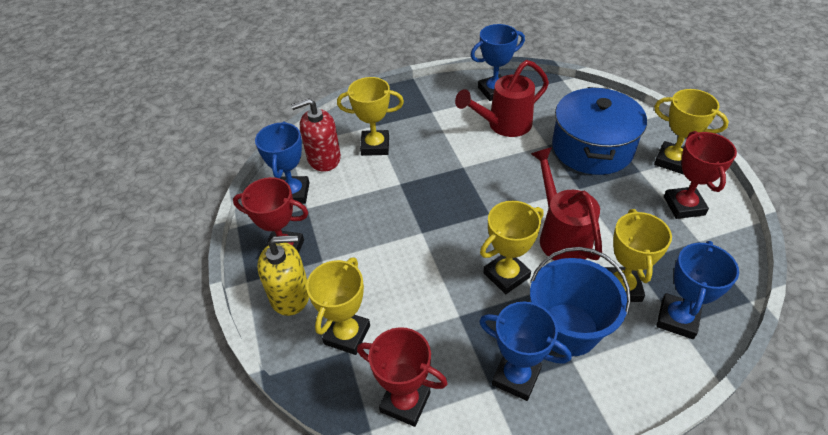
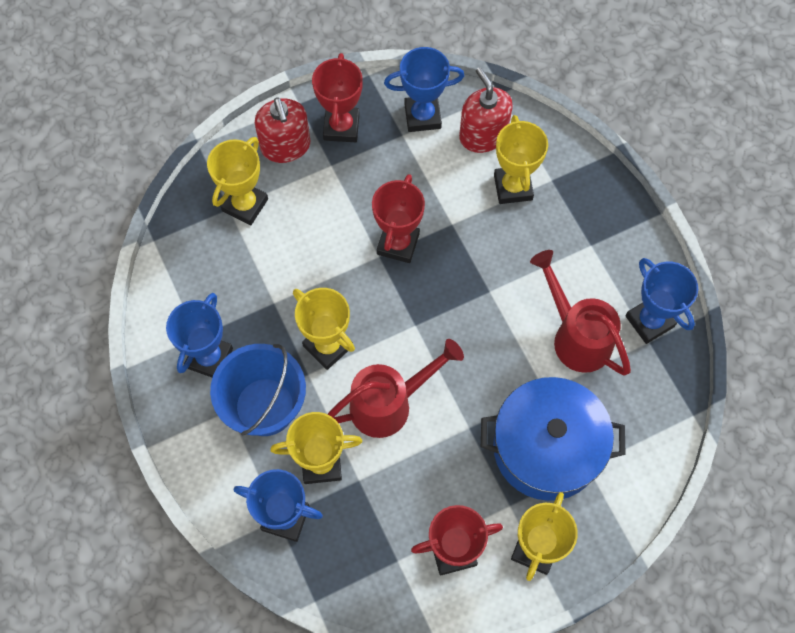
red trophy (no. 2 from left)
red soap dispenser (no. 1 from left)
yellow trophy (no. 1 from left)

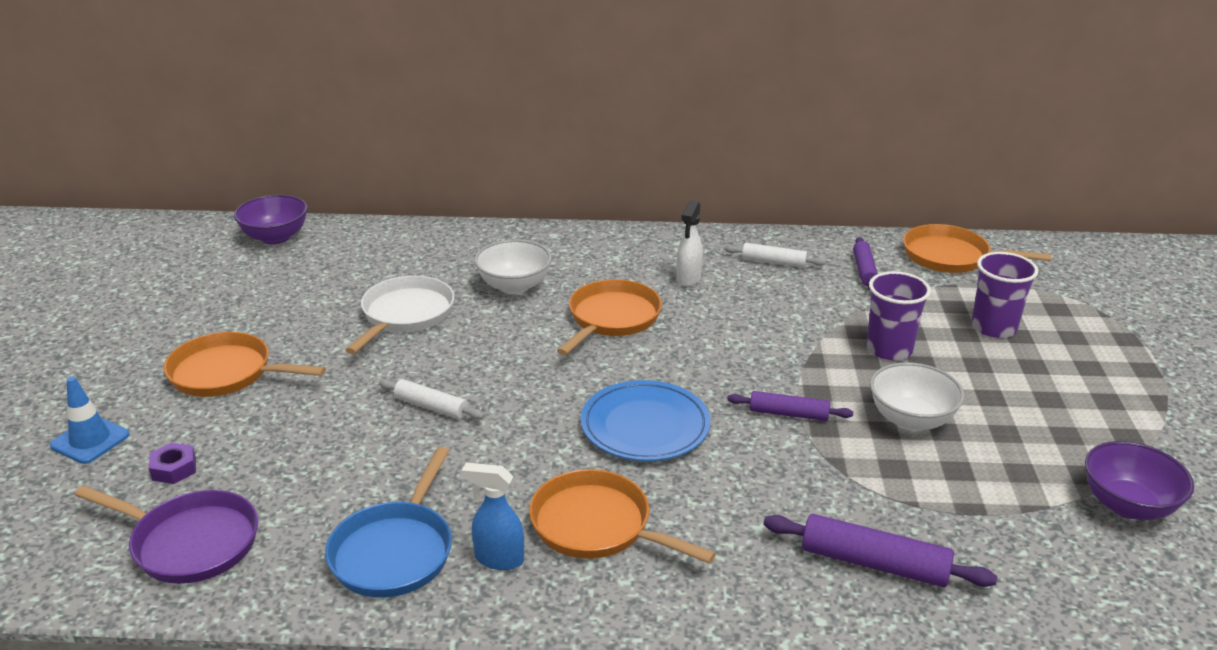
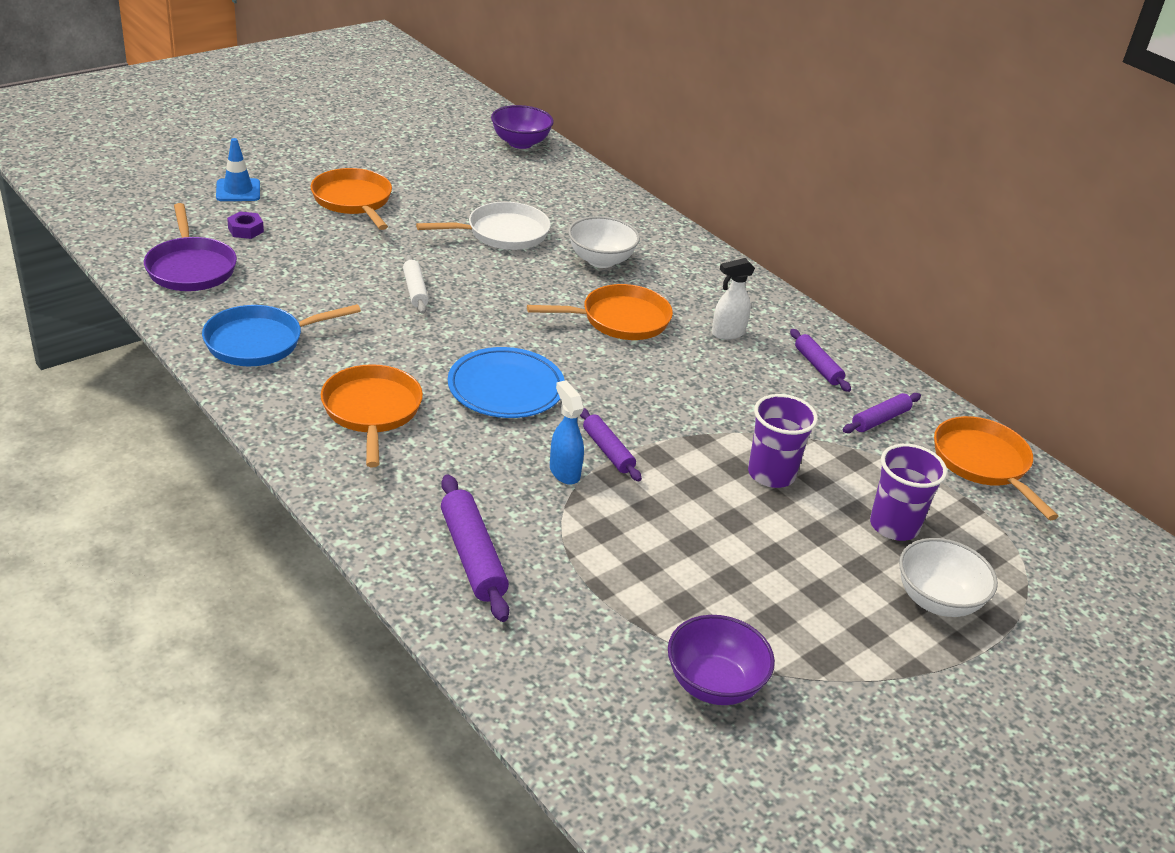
blue spray bottle
white bowl (no. 2 from left)
purple rolling pin (no. 3 from left)

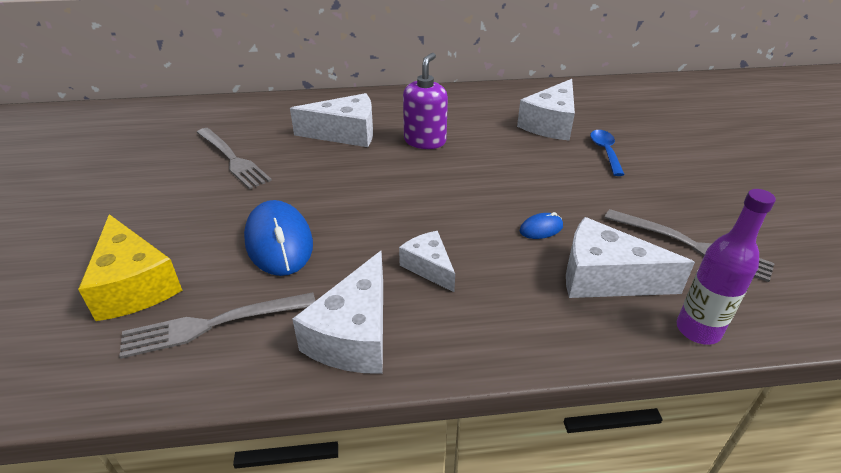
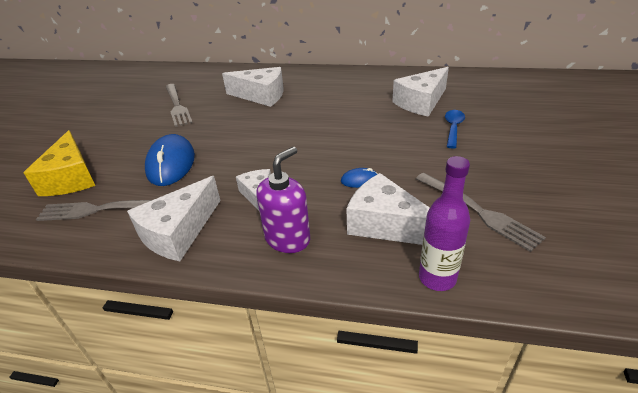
purple soap dispenser

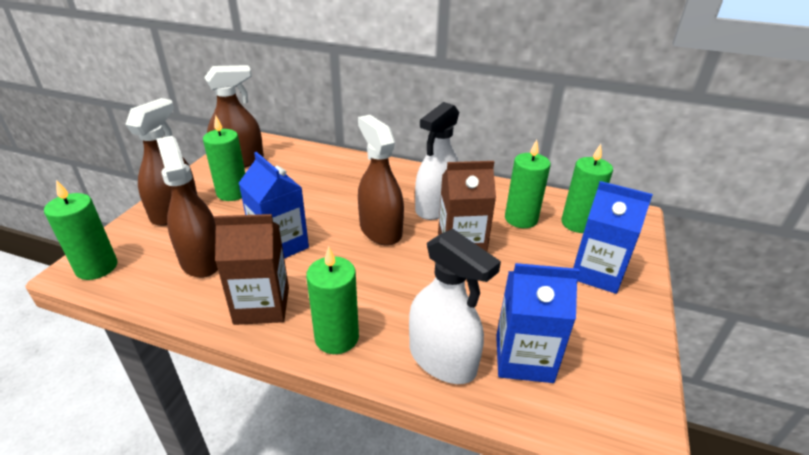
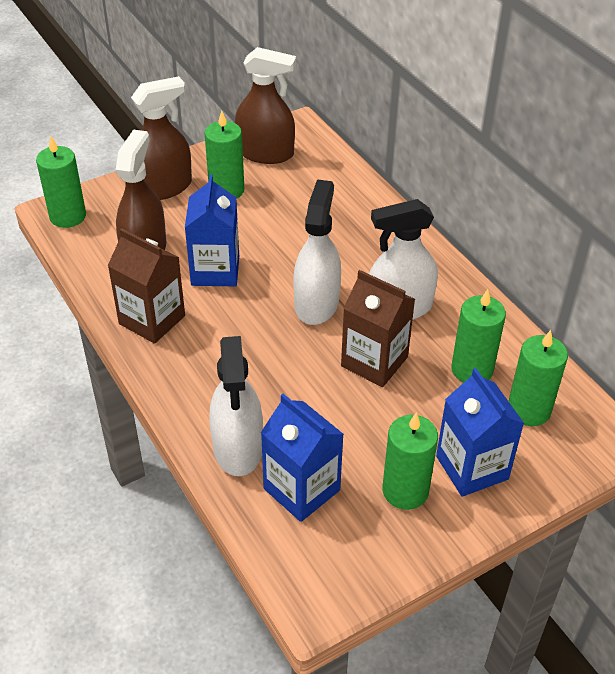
green candle (no. 3 from left)
white spray bottle (no. 2 from left)

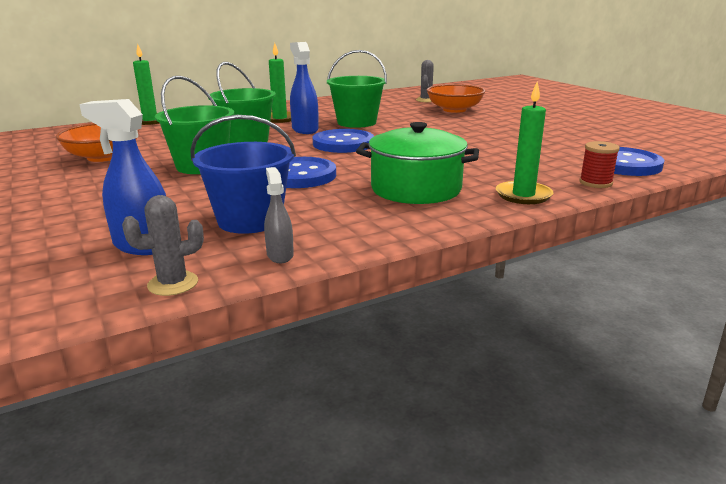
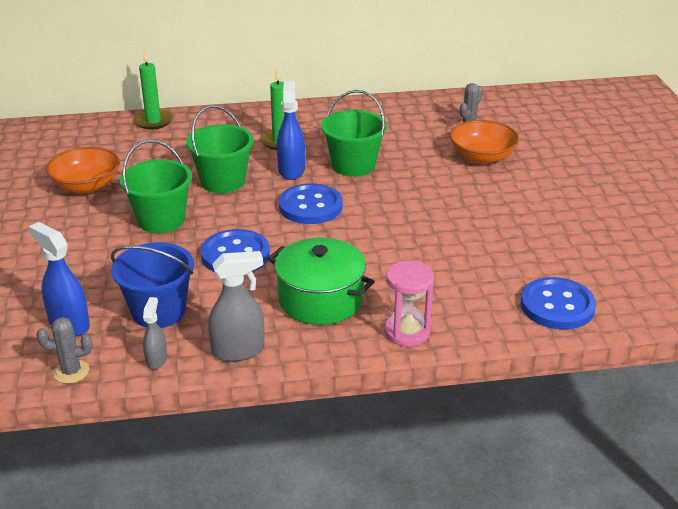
red spool
grey spray bottle (no. 2 from left)
pink hourglass

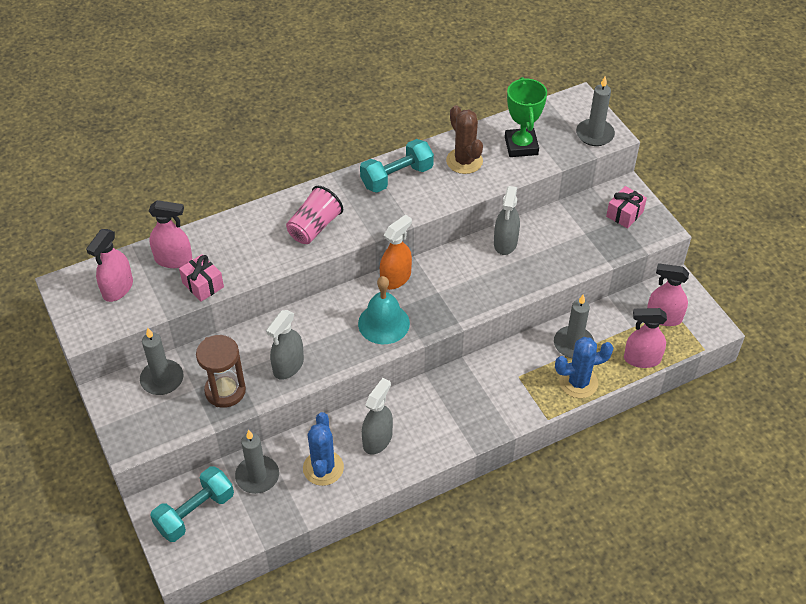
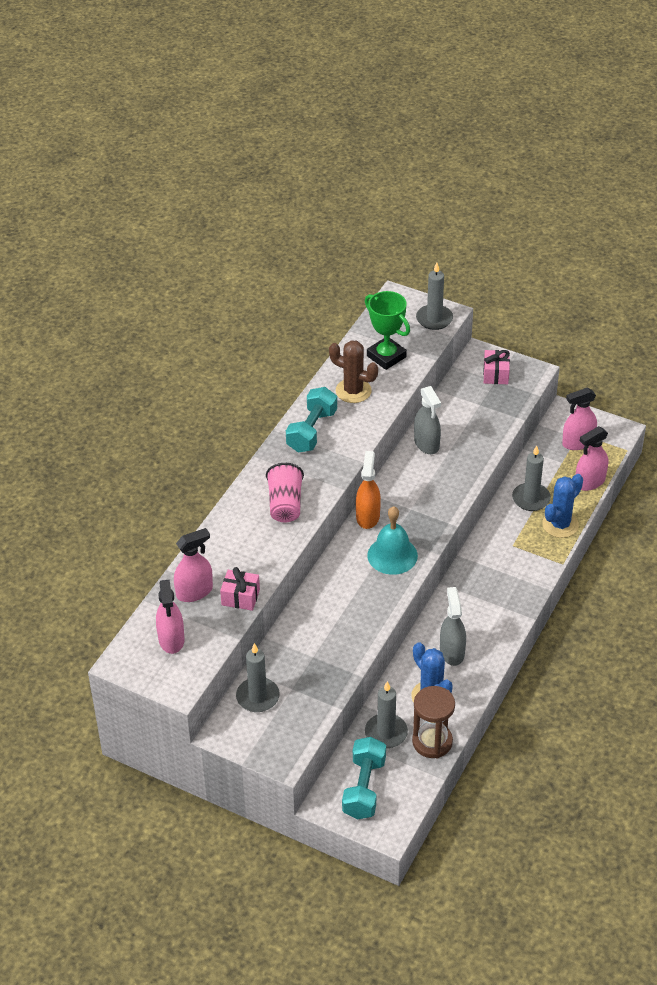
grey spray bottle (no. 1 from left in the first image)
brown hourglass

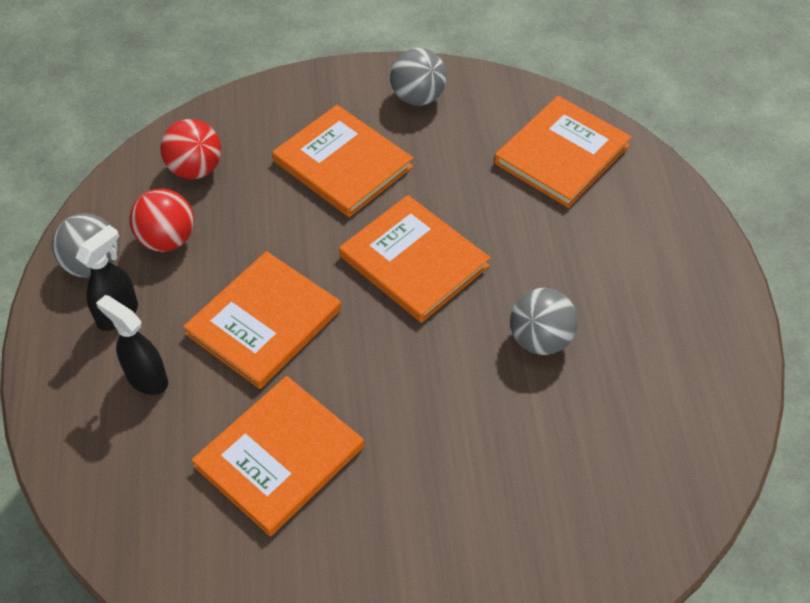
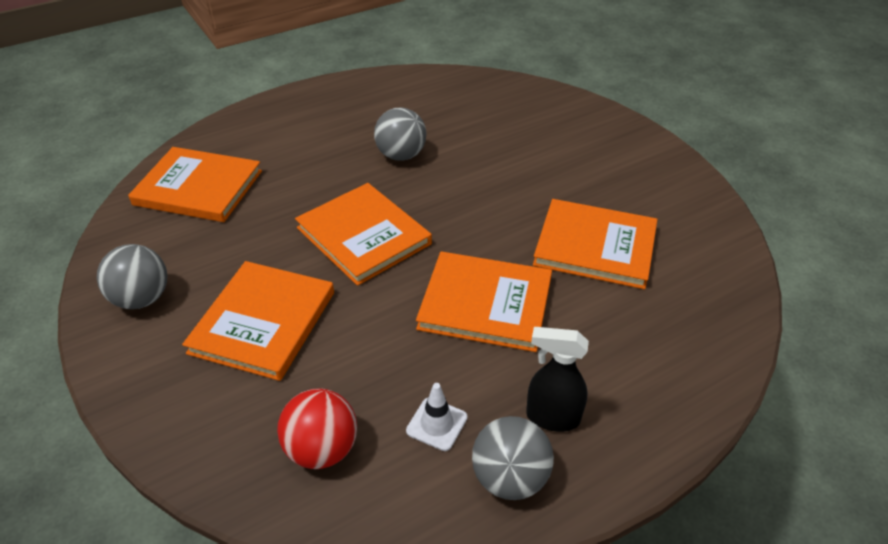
black spray bottle (no. 2 from left in the first image)
white traffic cone
orange book (no. 3 from left)

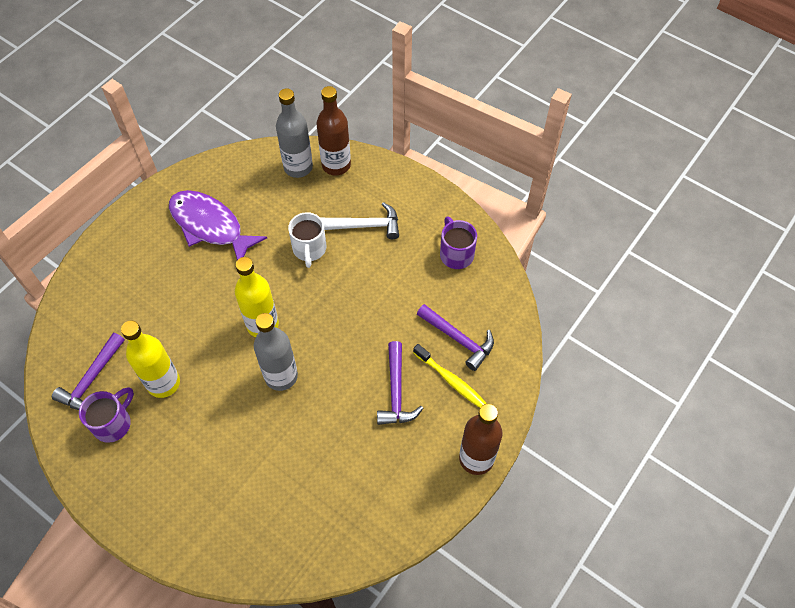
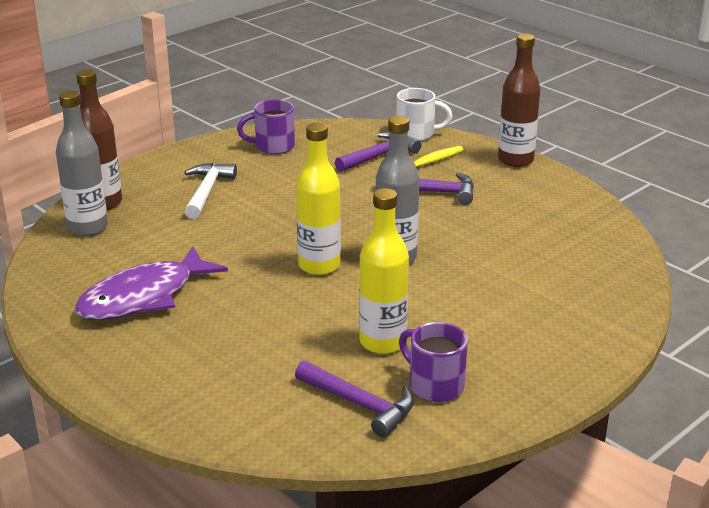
white mug

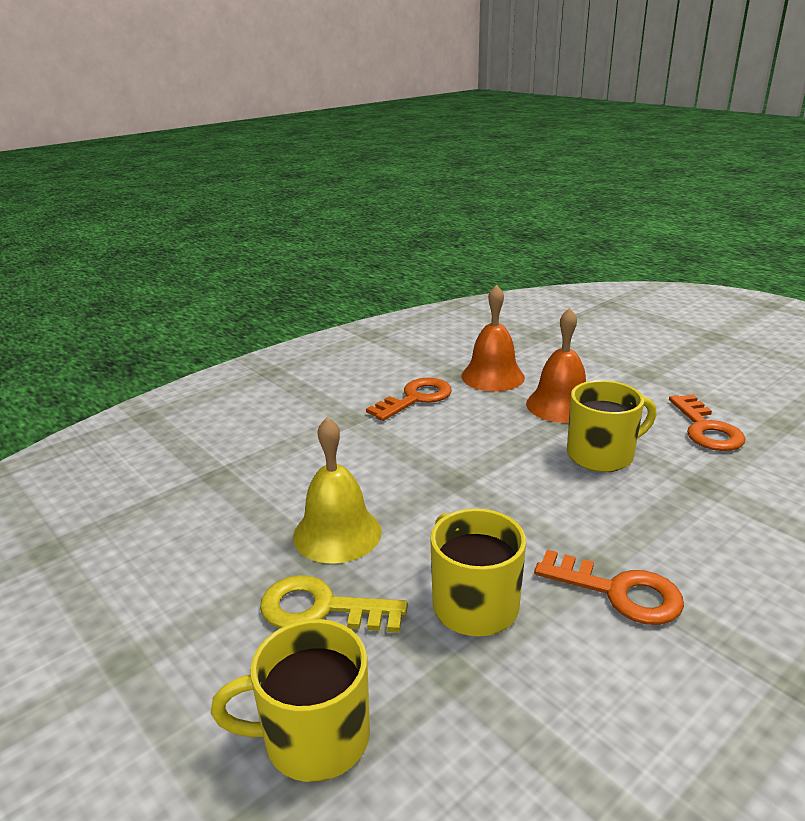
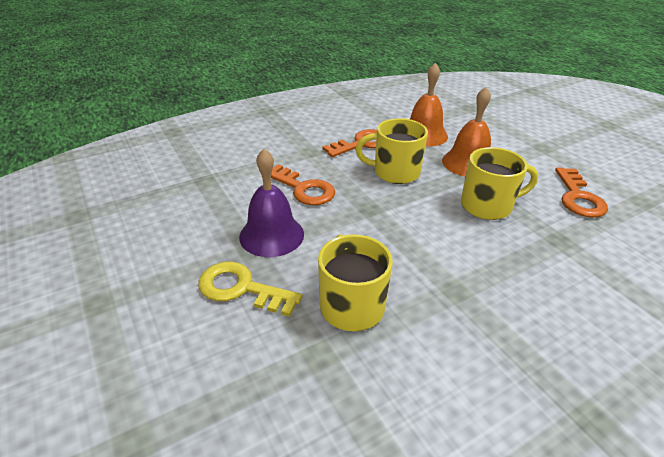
yellow mug (no. 2 from left)
orange key (no. 1 from left)
purple bell

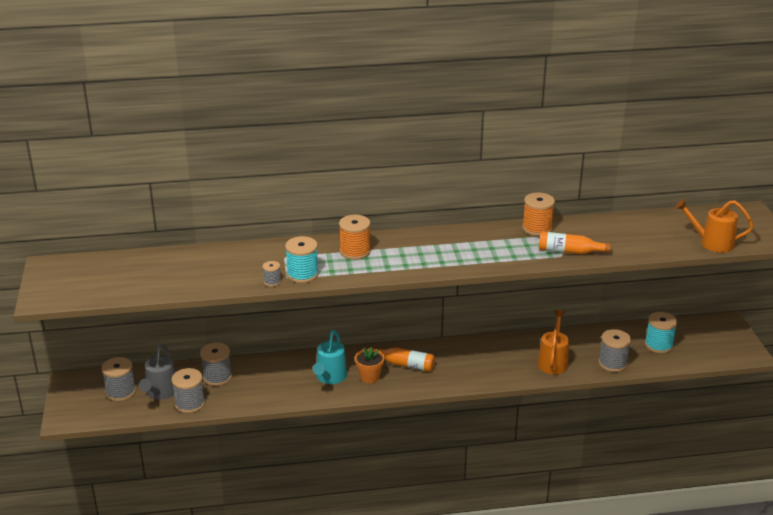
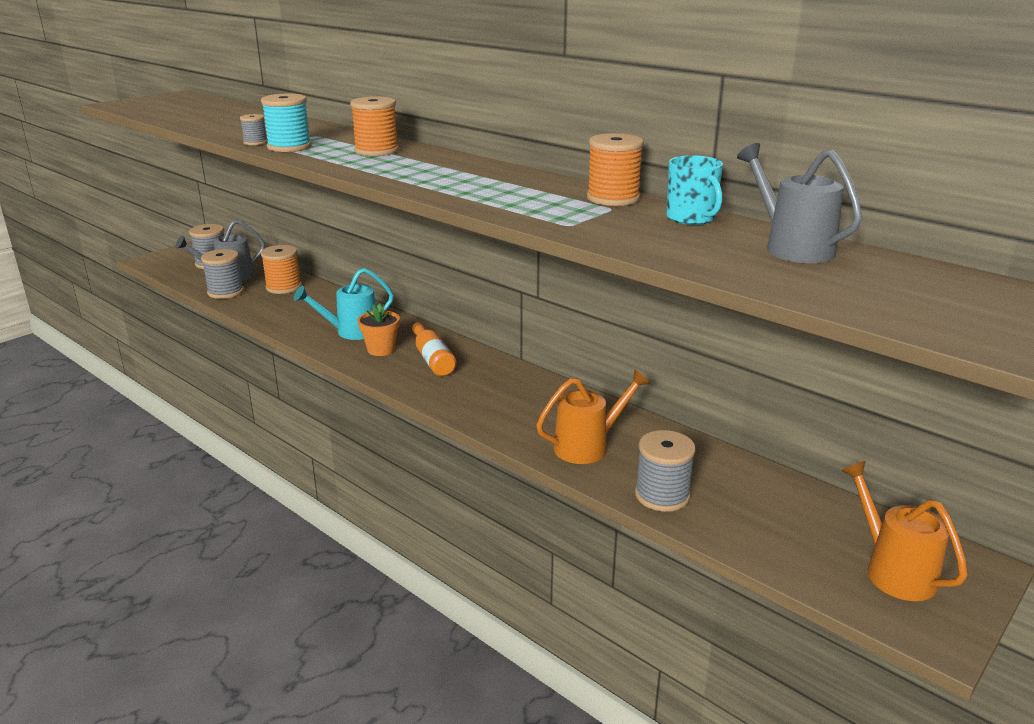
orange bottle (no. 2 from left in the first image)
turquoise spool (no. 2 from left in the first image)
turquoise mug
grey watering can (no. 2 from left)
orange watering can (no. 2 from left)
orange spool (no. 1 from left)

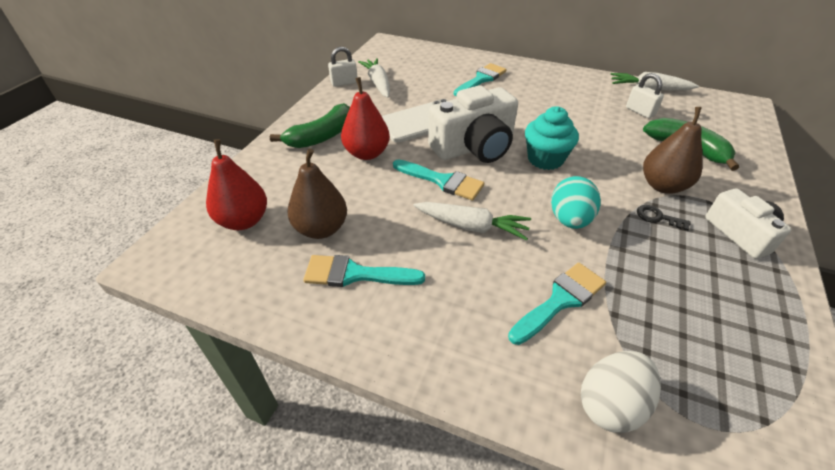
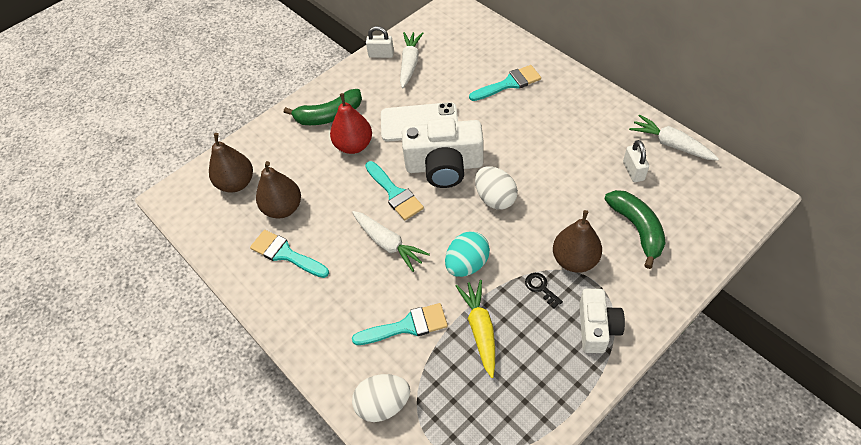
yellow carrot
white egg (no. 2 from left)
brown pear (no. 1 from left)

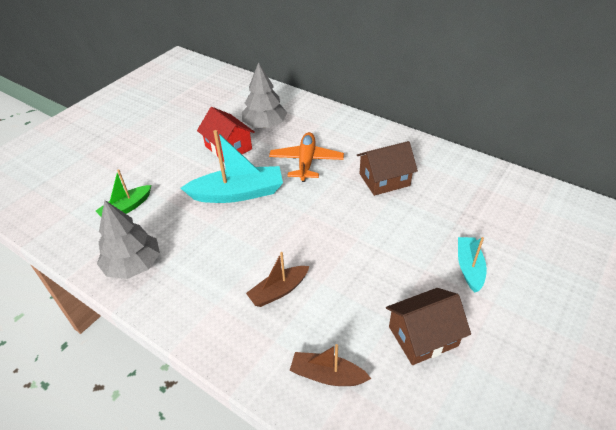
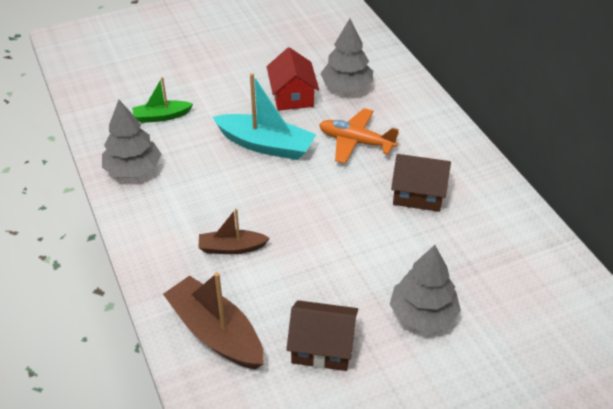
grey tree (no. 3 from left)
orange plane
brown boat (no. 1 from left)

